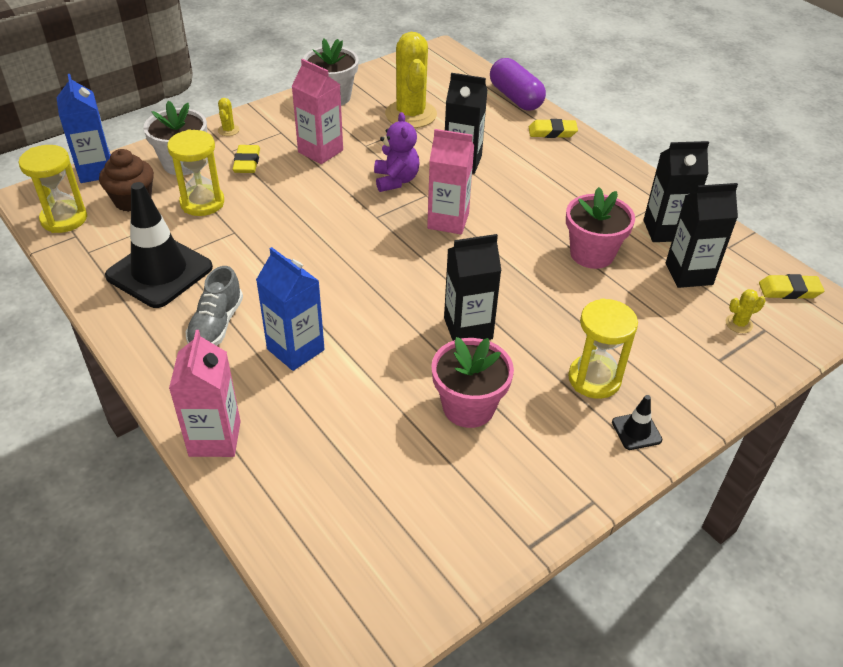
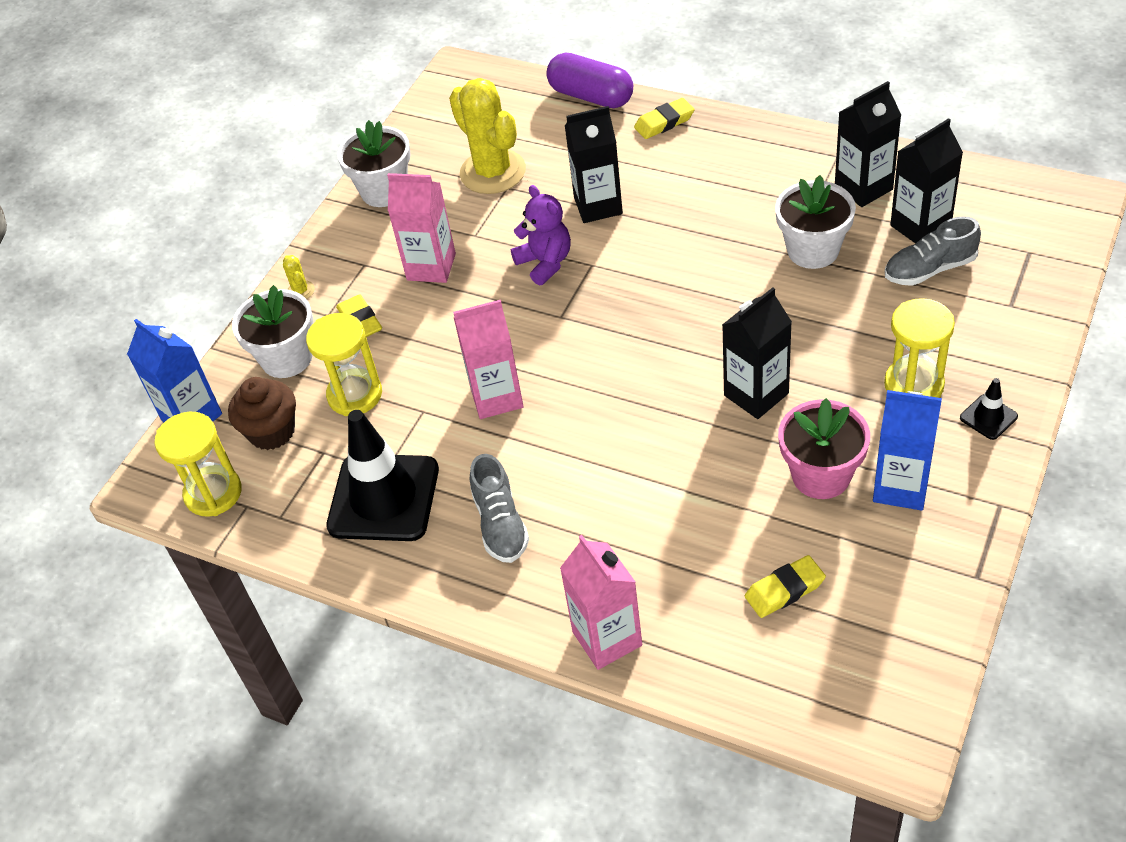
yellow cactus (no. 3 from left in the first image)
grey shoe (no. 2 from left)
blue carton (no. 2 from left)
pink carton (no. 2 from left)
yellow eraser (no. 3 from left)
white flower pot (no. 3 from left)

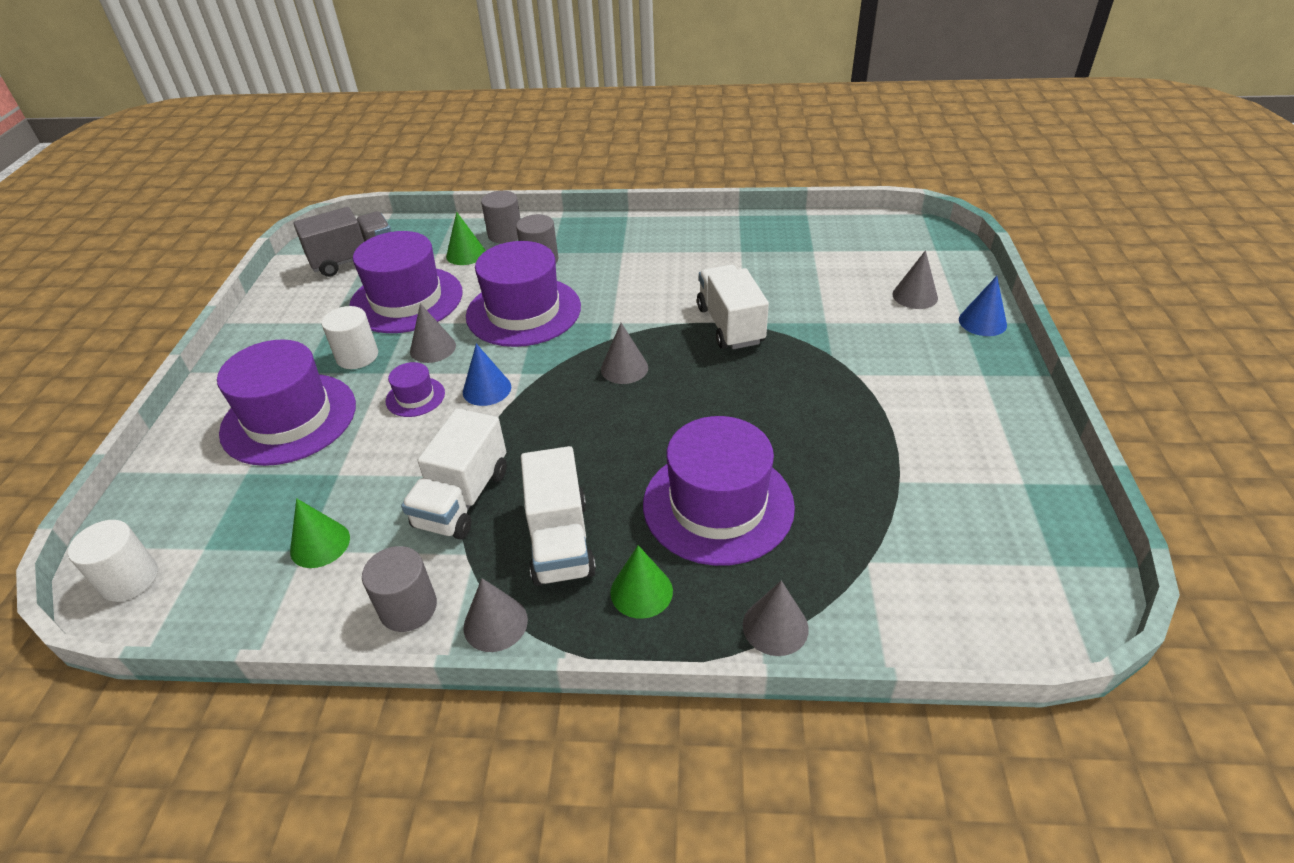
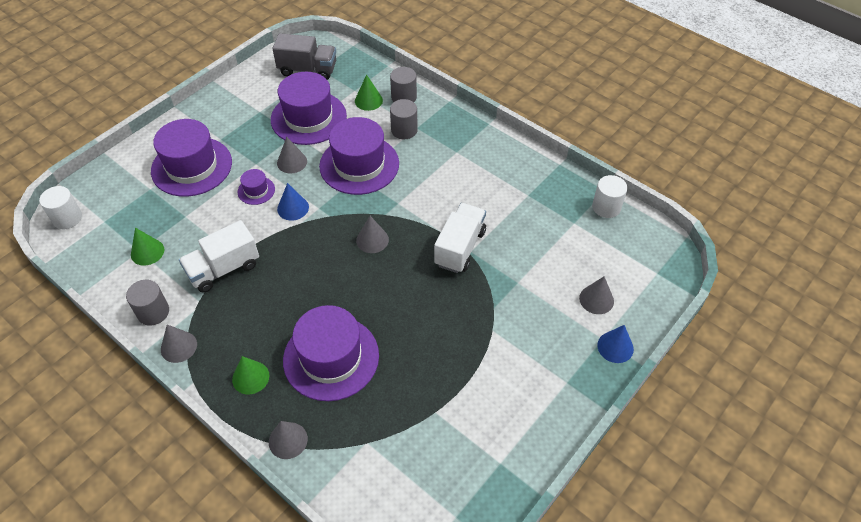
white truck (no. 2 from left in the first image)
white cylinder (no. 2 from left)

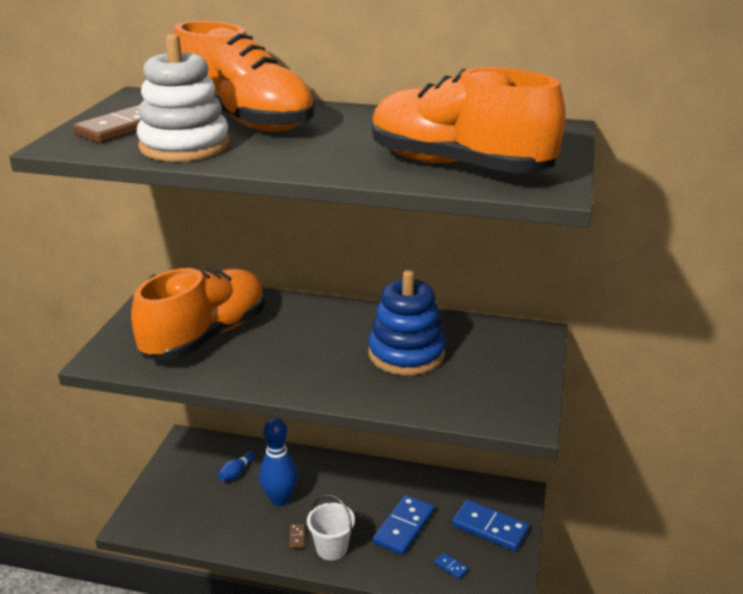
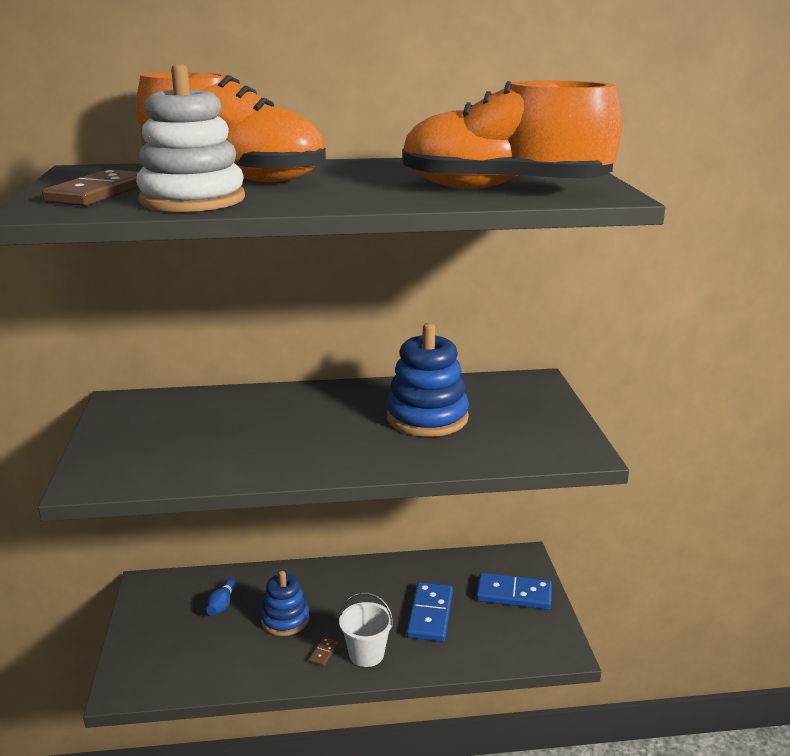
orange shoe (no. 1 from left in the first image)
blue domino (no. 2 from left in the first image)
blue stacking toy (no. 1 from left)
brown domino (no. 2 from left)

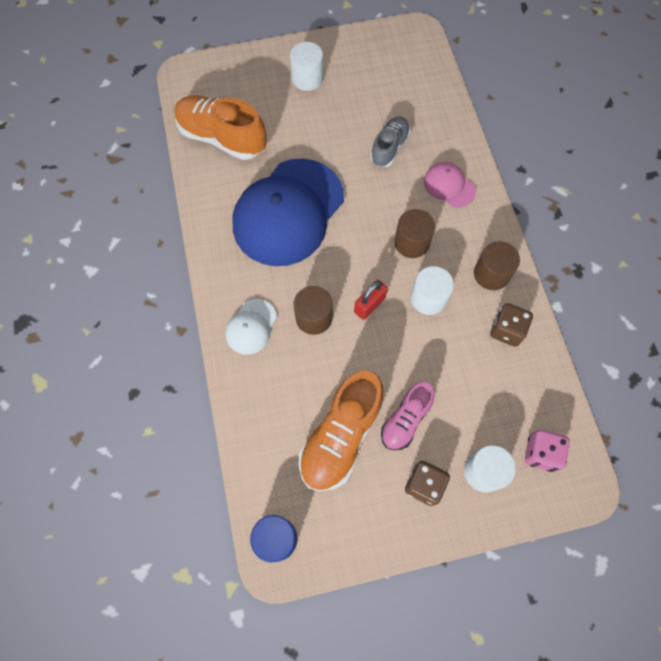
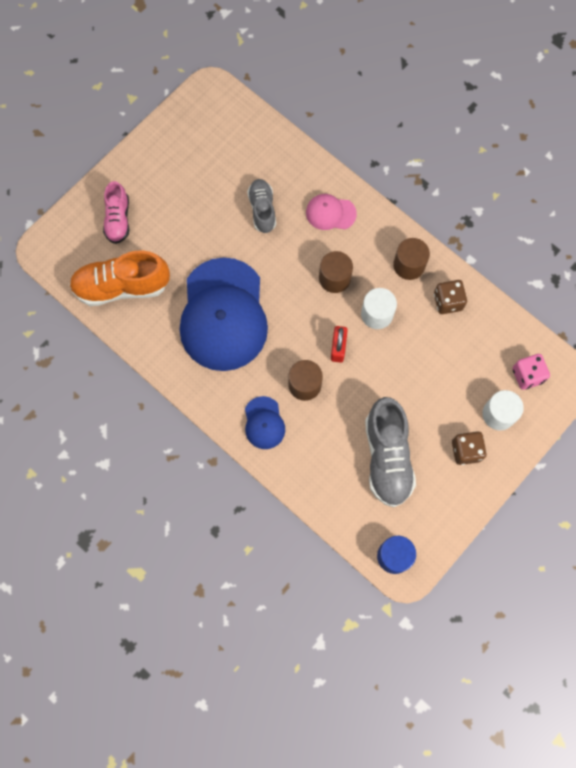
white cylinder (no. 1 from left in the first image)
pink shoe
blue cap (no. 2 from left)
grey shoe (no. 2 from left)

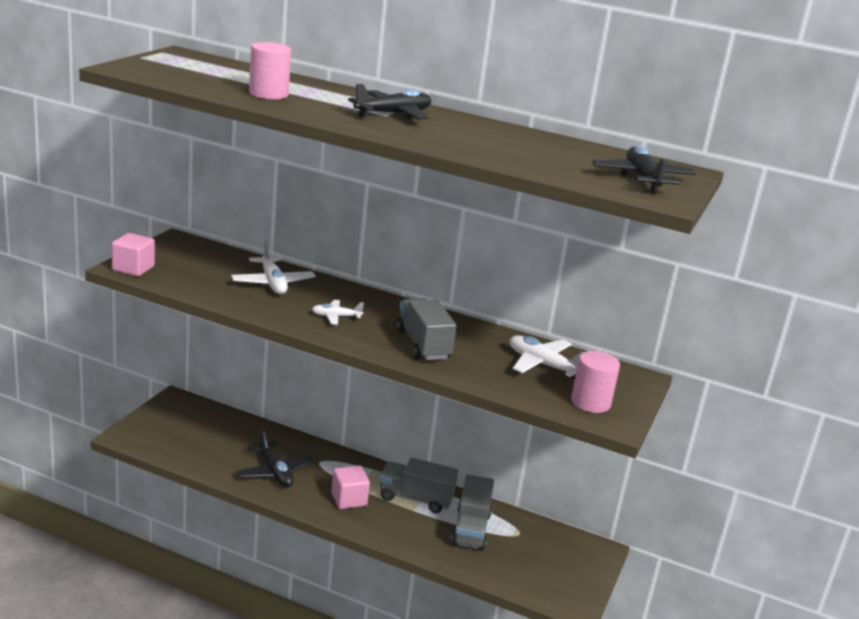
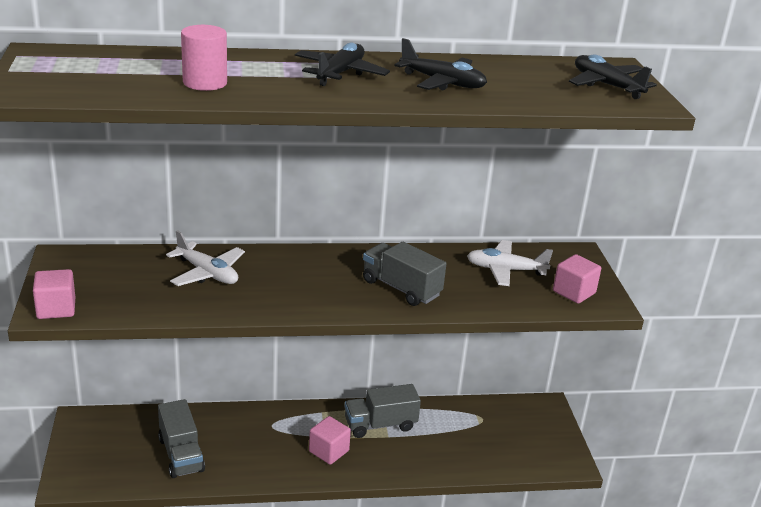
white plane (no. 2 from left in the first image)
black plane (no. 2 from left)
grey truck (no. 1 from left)
pink cube (no. 3 from left)

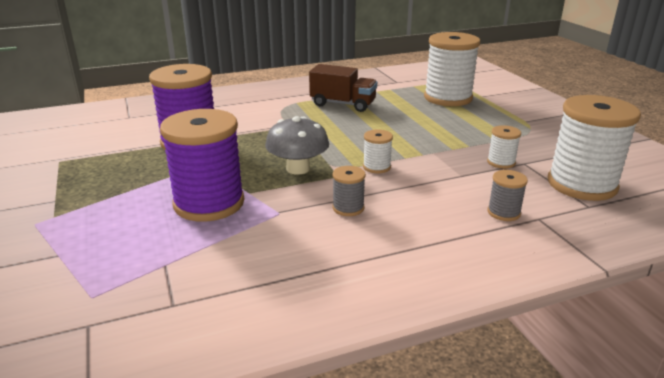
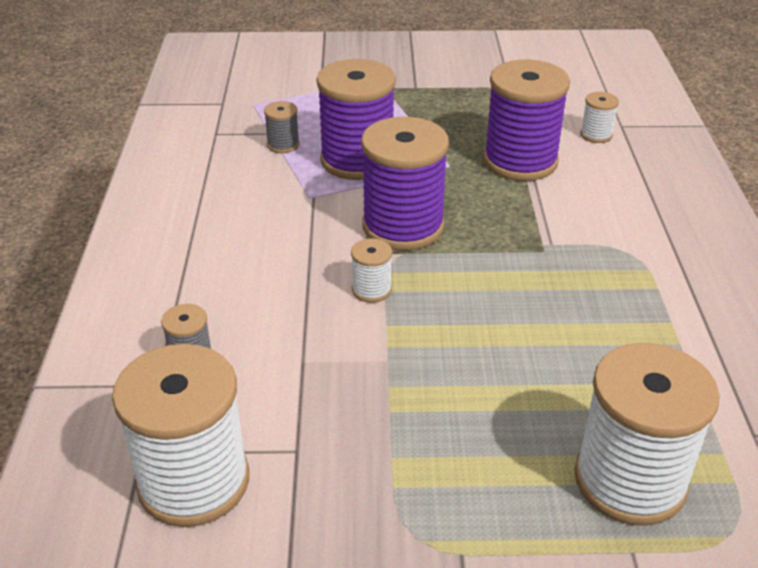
brown truck
grey spool (no. 2 from left)
white spool (no. 3 from left)
purple spool (no. 2 from left)

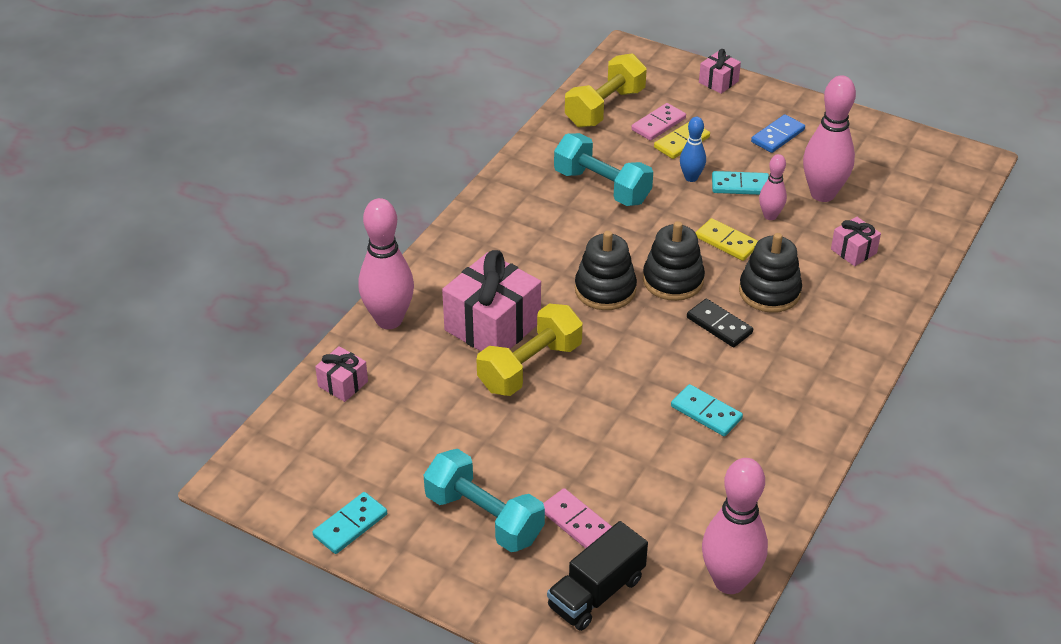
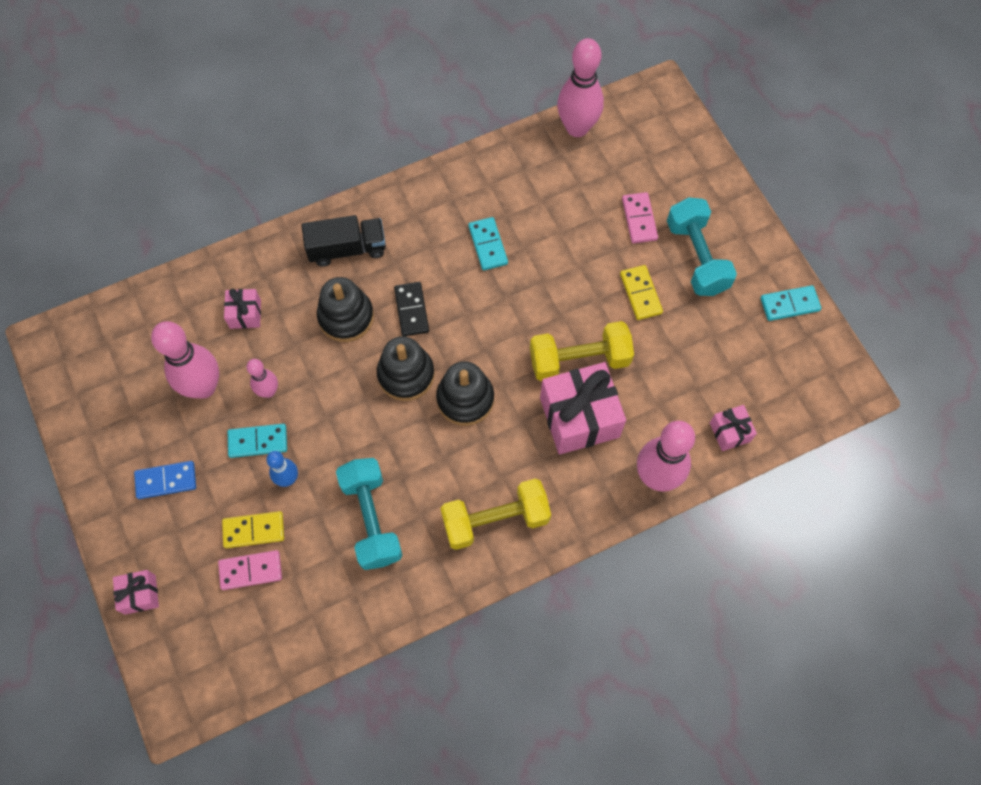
black truck
yellow dumbbell (no. 1 from left)
yellow domino (no. 2 from left)
turquoise domino (no. 1 from left)

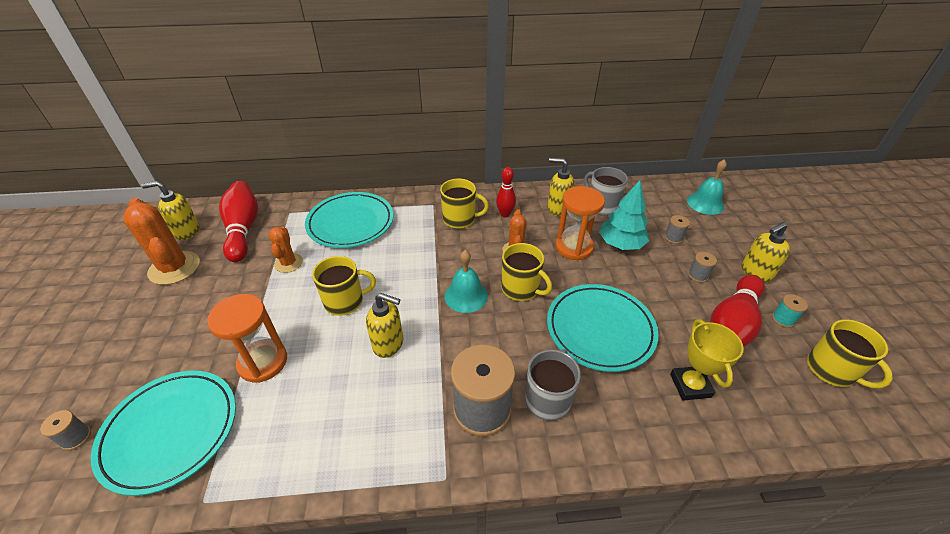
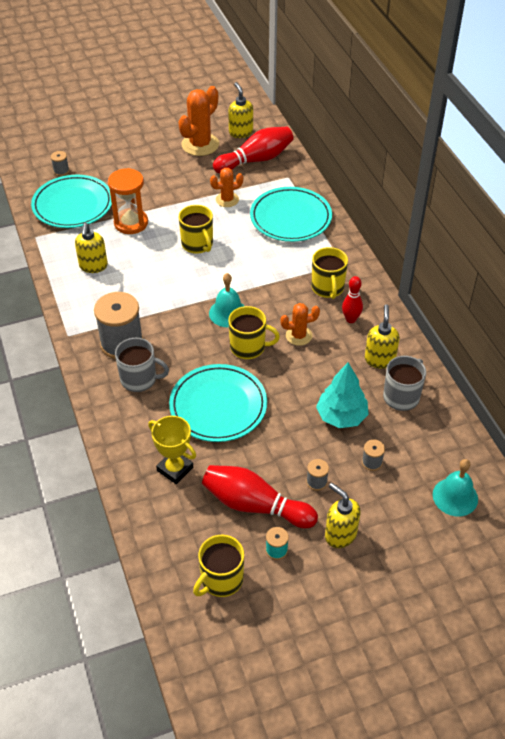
orange hourglass (no. 2 from left in the first image)
yellow soap dispenser (no. 1 from left)
yellow mug (no. 3 from left)
yellow trophy

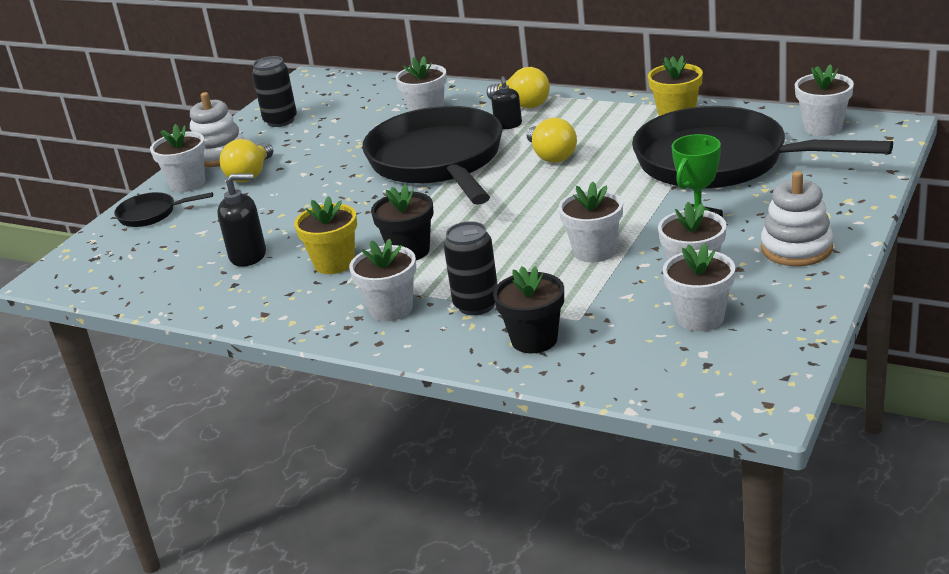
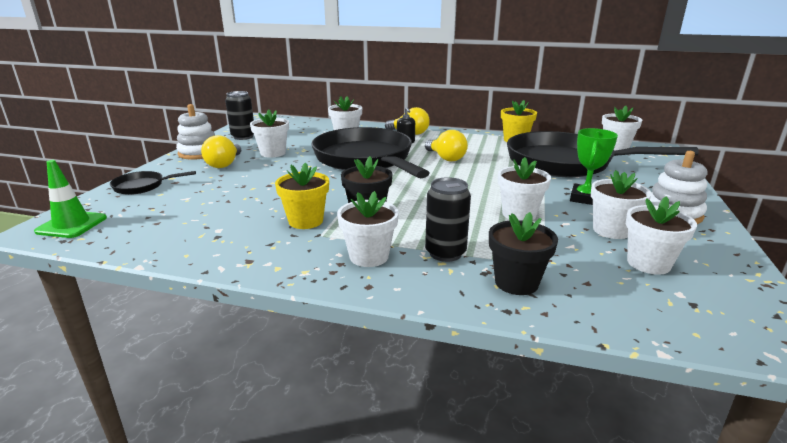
black soap dispenser (no. 1 from left in the first image)
green traffic cone
white flower pot (no. 1 from left)

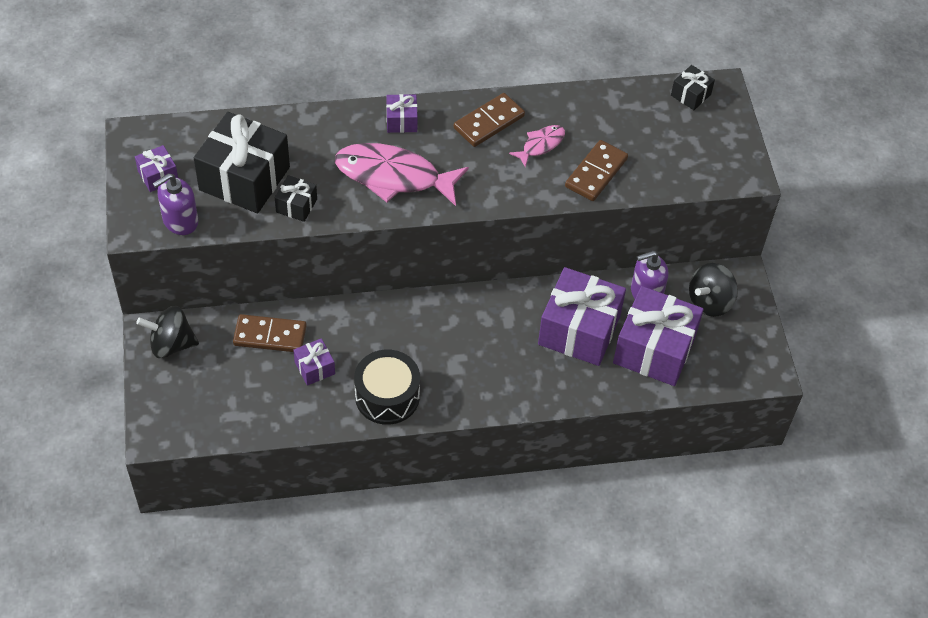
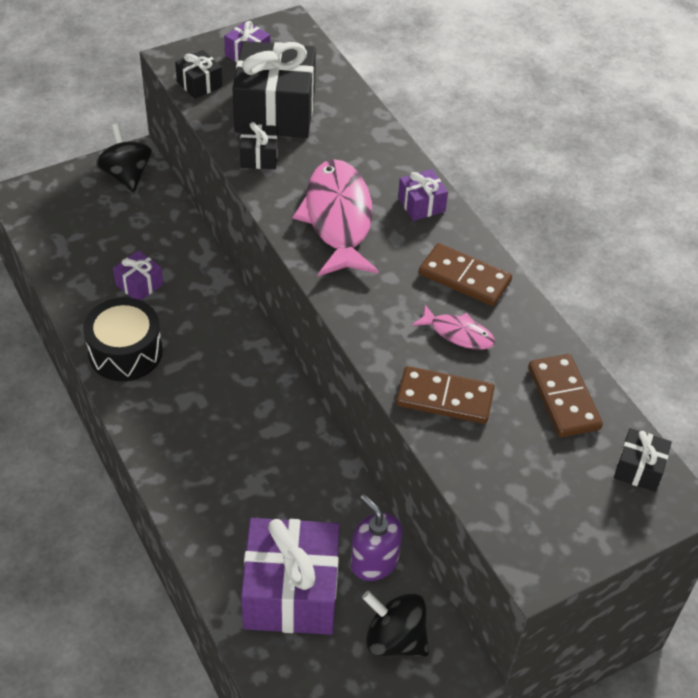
purple gift (no. 4 from left in the first image)
brown domino (no. 3 from left)
black gift (no. 1 from left)

